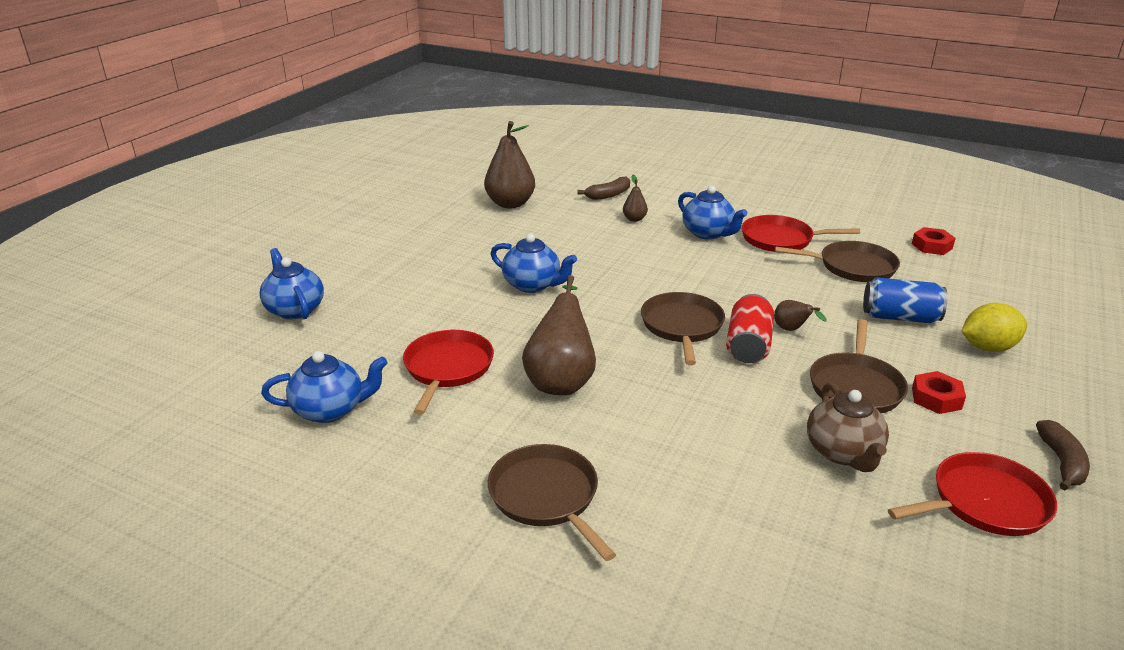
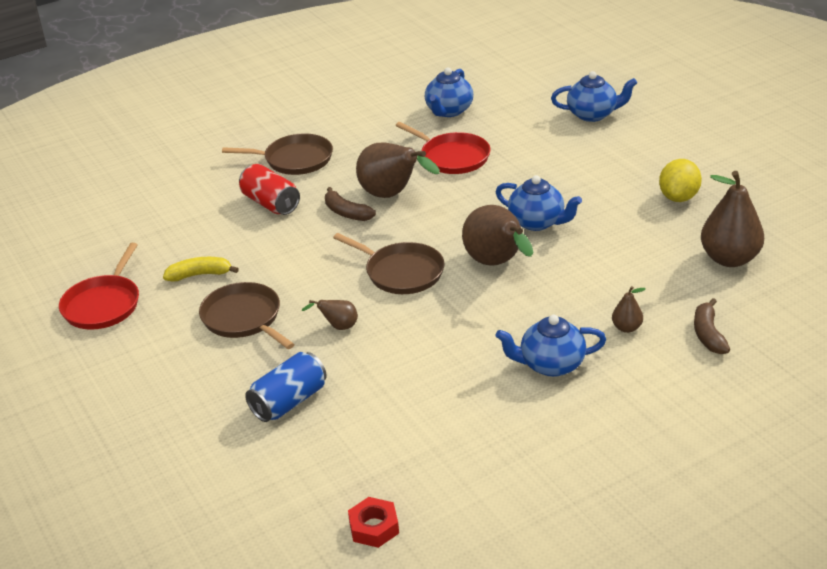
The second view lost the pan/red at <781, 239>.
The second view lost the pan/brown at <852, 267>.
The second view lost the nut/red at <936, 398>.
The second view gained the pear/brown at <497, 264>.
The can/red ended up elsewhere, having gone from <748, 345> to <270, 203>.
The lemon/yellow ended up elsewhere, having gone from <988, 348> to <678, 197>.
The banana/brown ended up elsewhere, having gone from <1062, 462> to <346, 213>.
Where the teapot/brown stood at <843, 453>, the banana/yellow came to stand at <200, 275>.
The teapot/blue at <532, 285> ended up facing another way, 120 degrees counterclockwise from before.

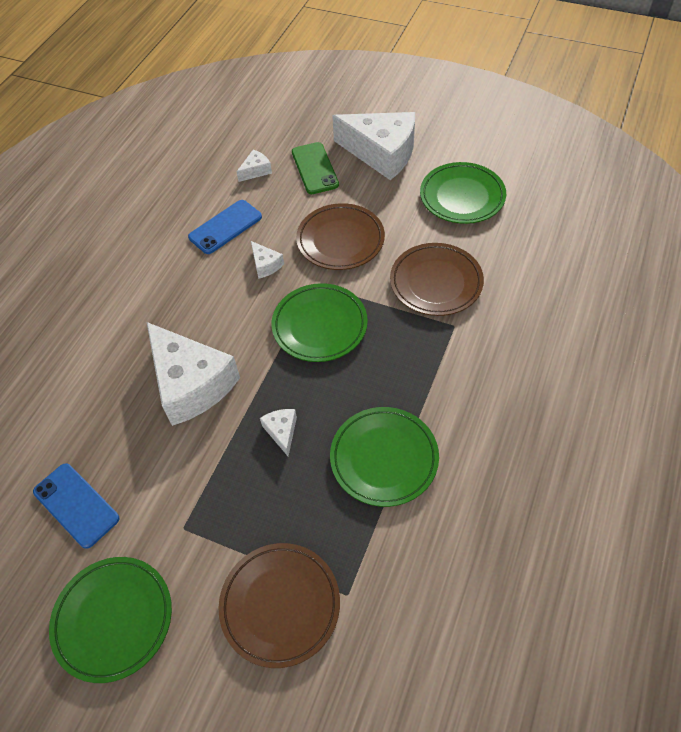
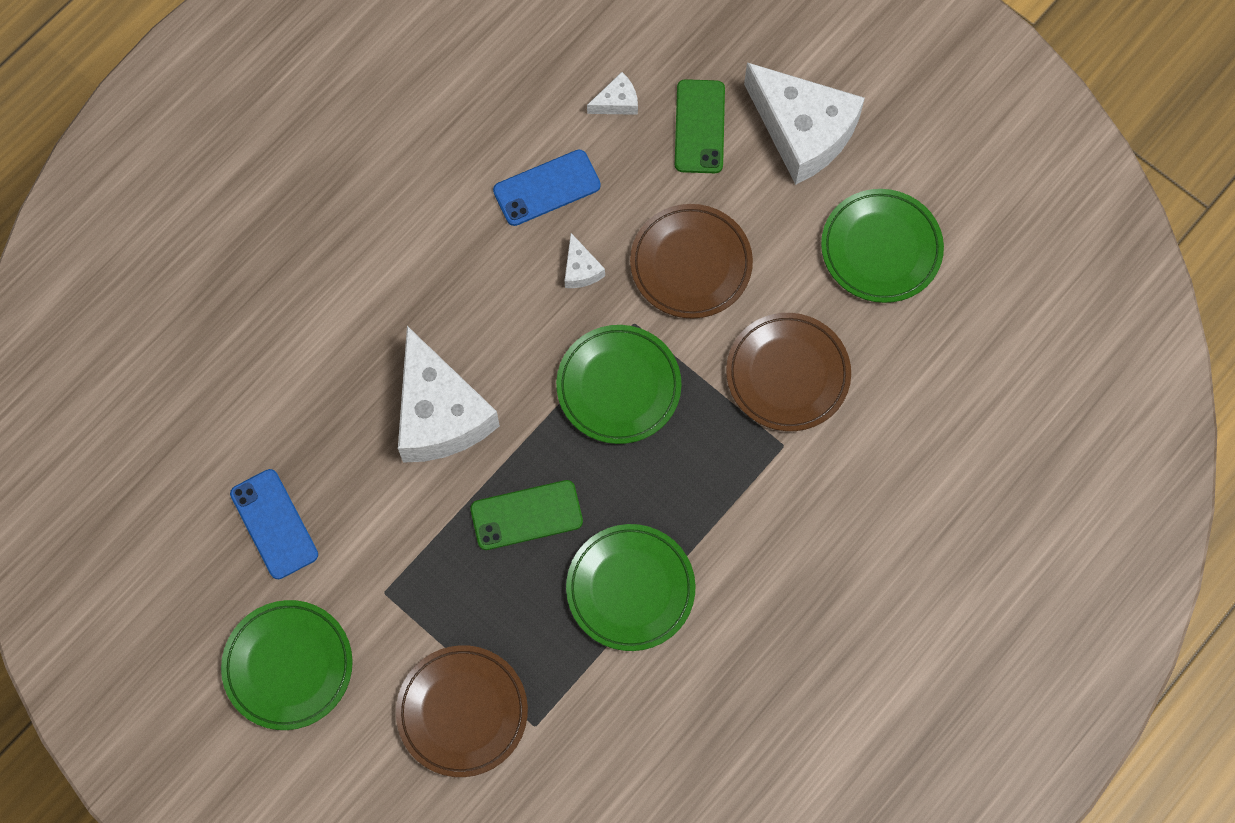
Where the cheese/white stood at <282, 432>, the phone/green came to stand at <526, 515>.

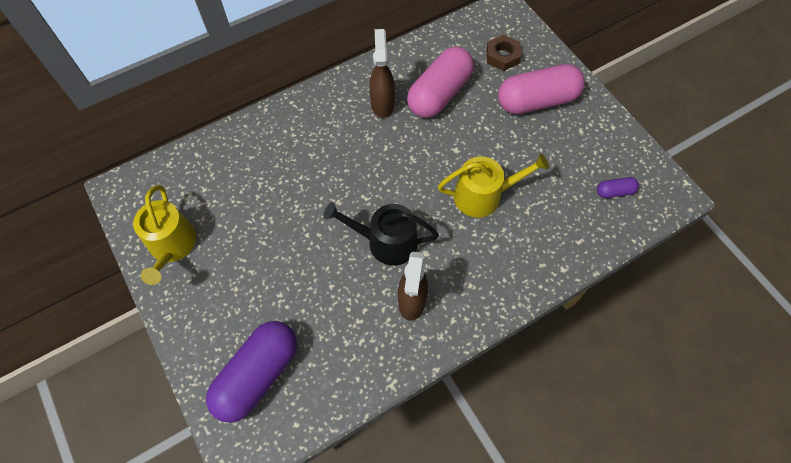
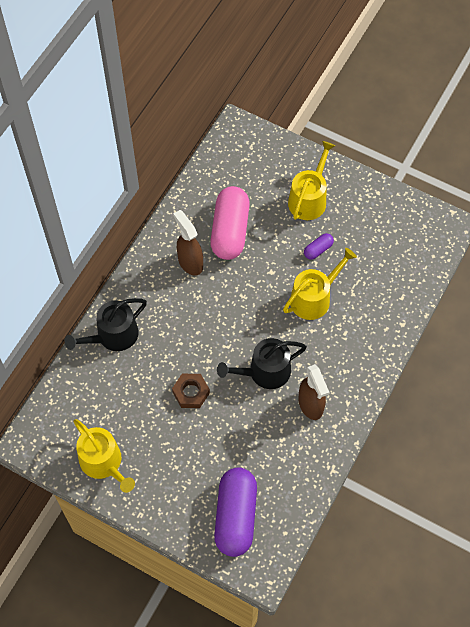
The second view gained the watering can/black at <113, 336>.
The nut/brown ended up elsewhere, having gone from <502, 56> to <191, 392>.
The capsule/purple ended up elsewhere, having gone from <614, 192> to <318, 250>.
Where the capsule/pink stood at <537, 101>, the watering can/yellow came to stand at <309, 199>.

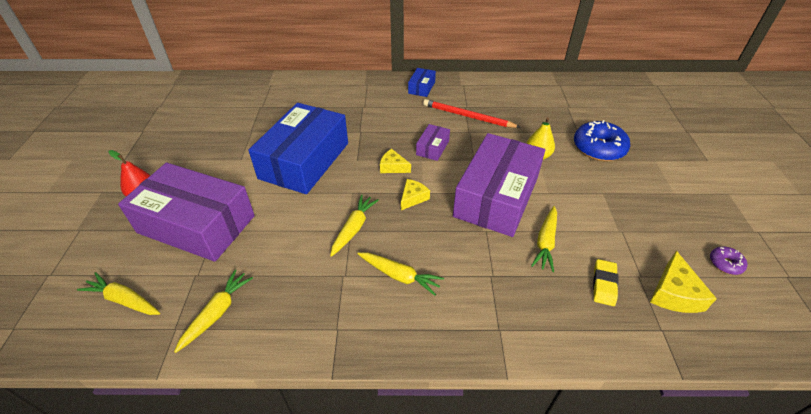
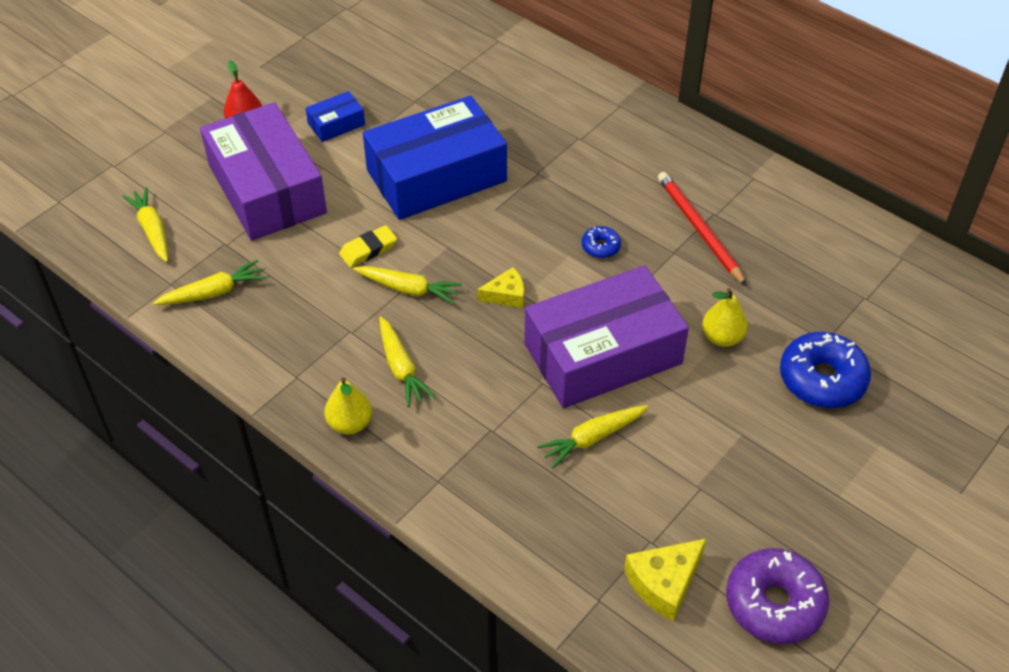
The second view lost the cheese/yellow at <393, 167>.
The second view gained the pear/yellow at <350, 423>.
The box/blue ended up elsewhere, having gone from <421, 87> to <336, 124>.
The eraser/yellow ended up elsewhere, having gone from <604, 284> to <368, 249>.
Where the box/purple stood at <432, 148>, the donut/blue came to stand at <600, 247>.
The carrot/yellow at <354, 228> ended up facing another way, 45 degrees clockwise from before.
The size of the donut/purple at <725, 264> changed by a factor of 2.06.

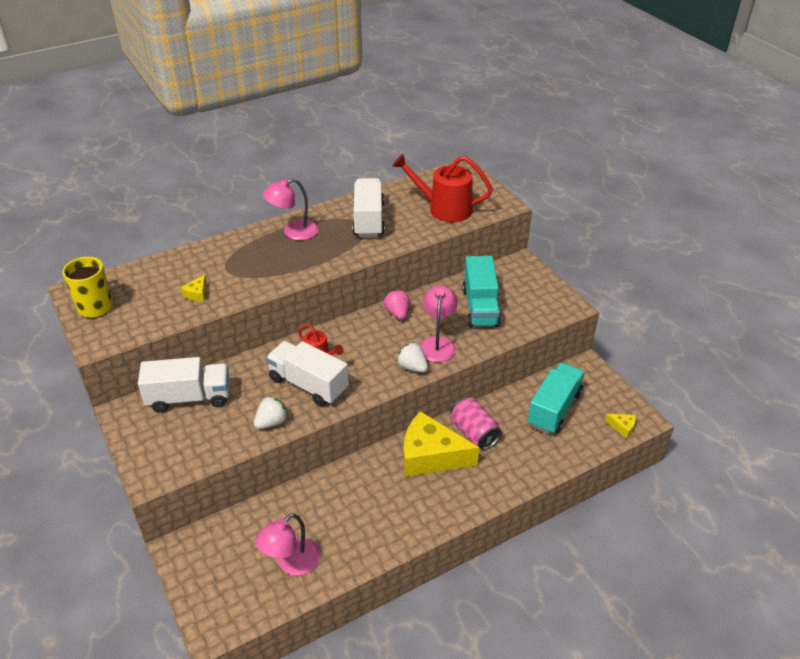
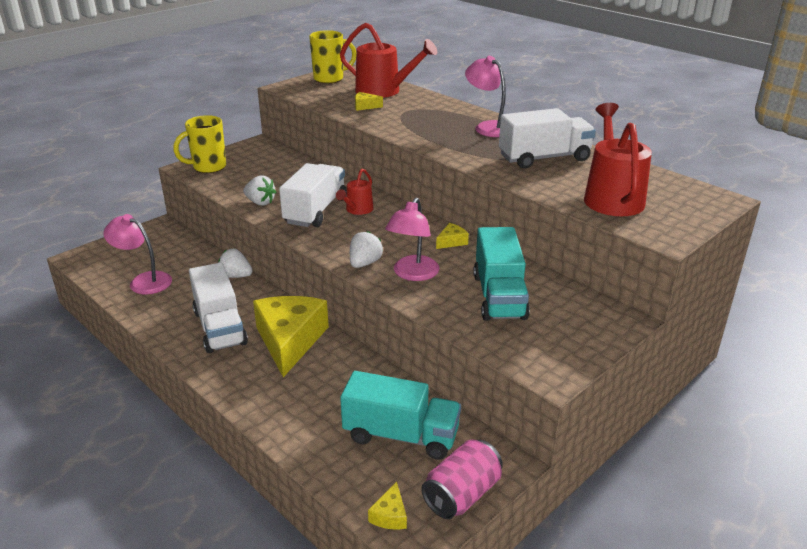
The second view gained the mug/yellow at <208, 167>.
The second view gained the strawberry/white at <235, 276>.
The second view gained the watering can/red at <384, 91>.
The truck/white ended up elsewhere, having gone from <189, 397> to <220, 327>.
The can/pink ended up elsewhere, having gone from <474, 433> to <462, 494>.
Where the strawberry/pink stood at <397, 313>, the cheese/yellow came to stand at <451, 242>.
The lamp/pink at <437, 343> ended up facing another way, 120 degrees clockwise from before.
The truck/turquoise at <480, 307> ended up facing another way, 75 degrees counterclockwise from before.

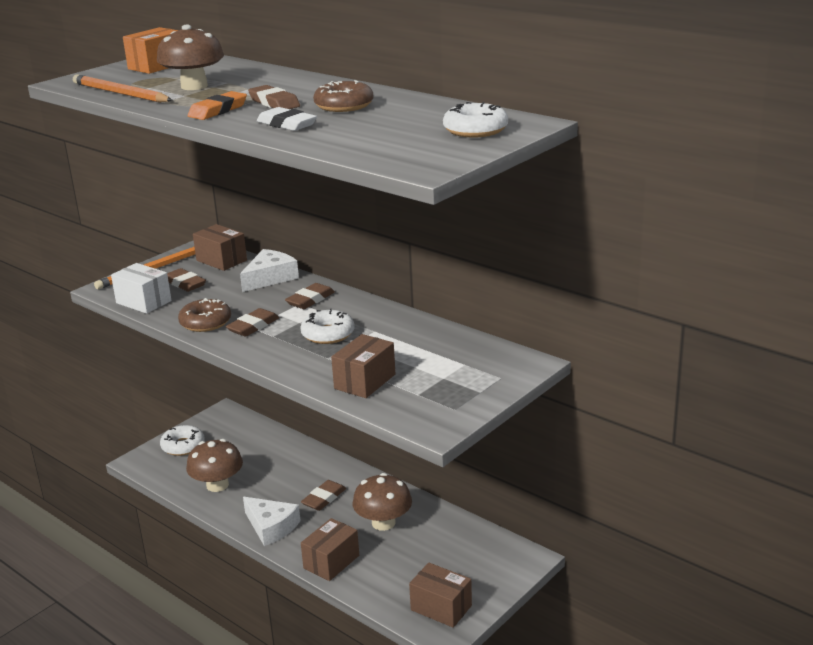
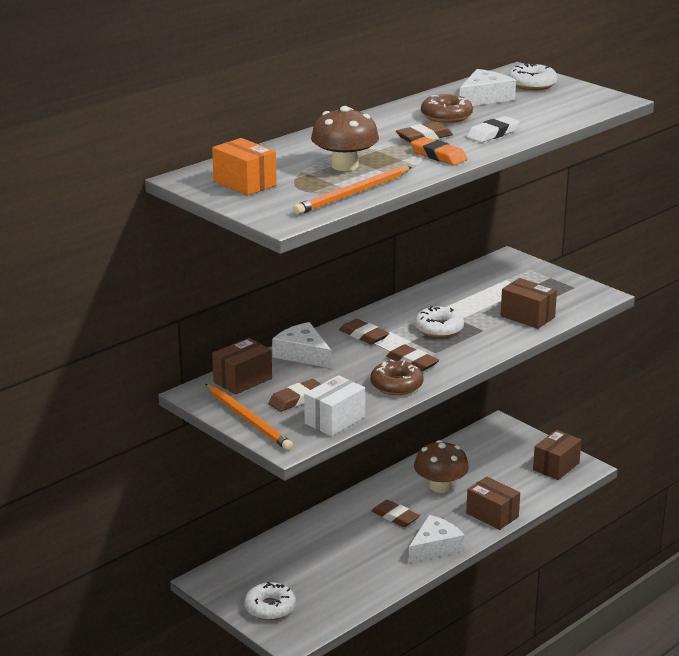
The second view lost the mushroom/brown at <217, 485>.
The second view gained the cheese/white at <484, 98>.

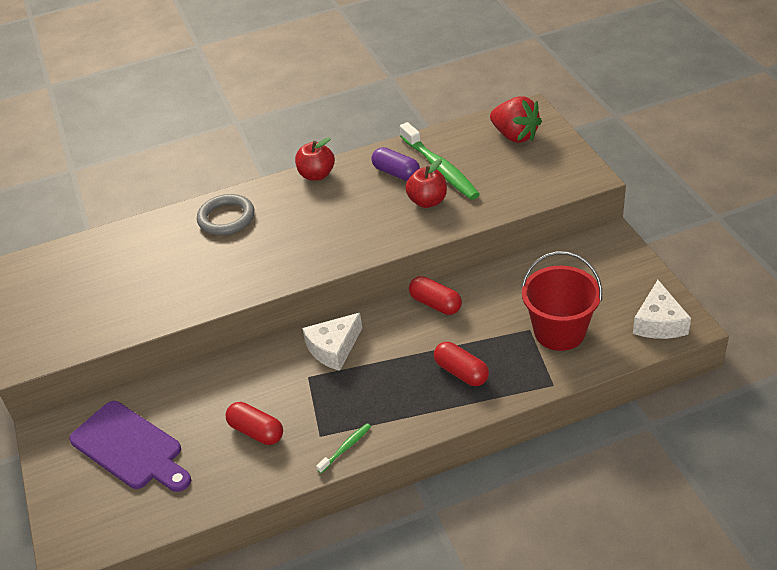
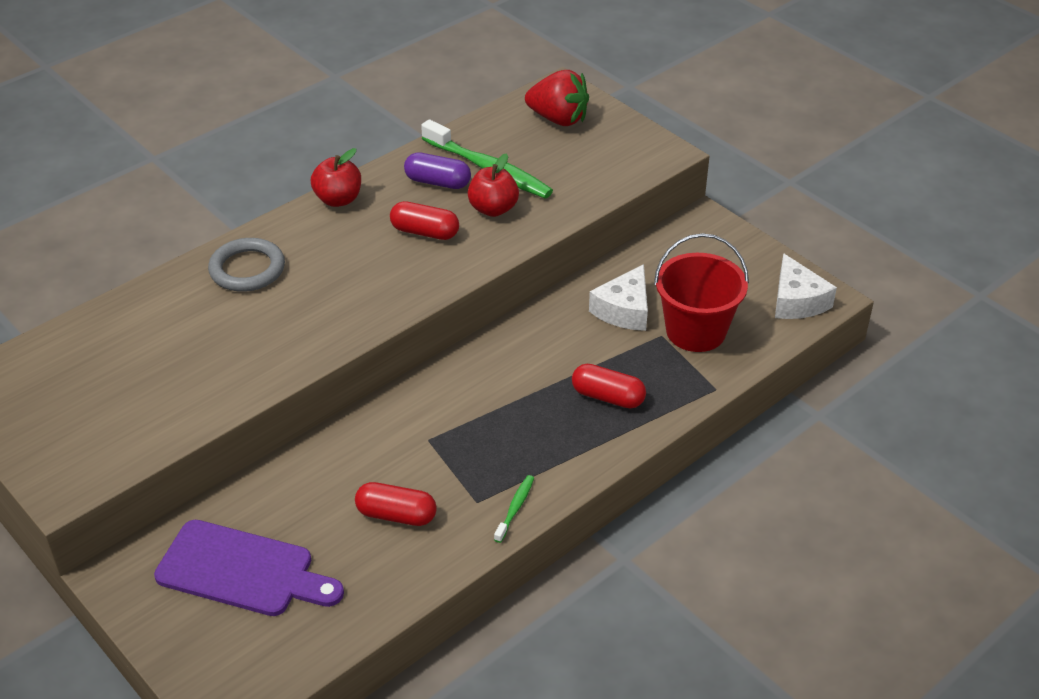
The cheese/white ended up elsewhere, having gone from <333, 348> to <624, 310>.
The capsule/red ended up elsewhere, having gone from <435, 304> to <425, 232>.

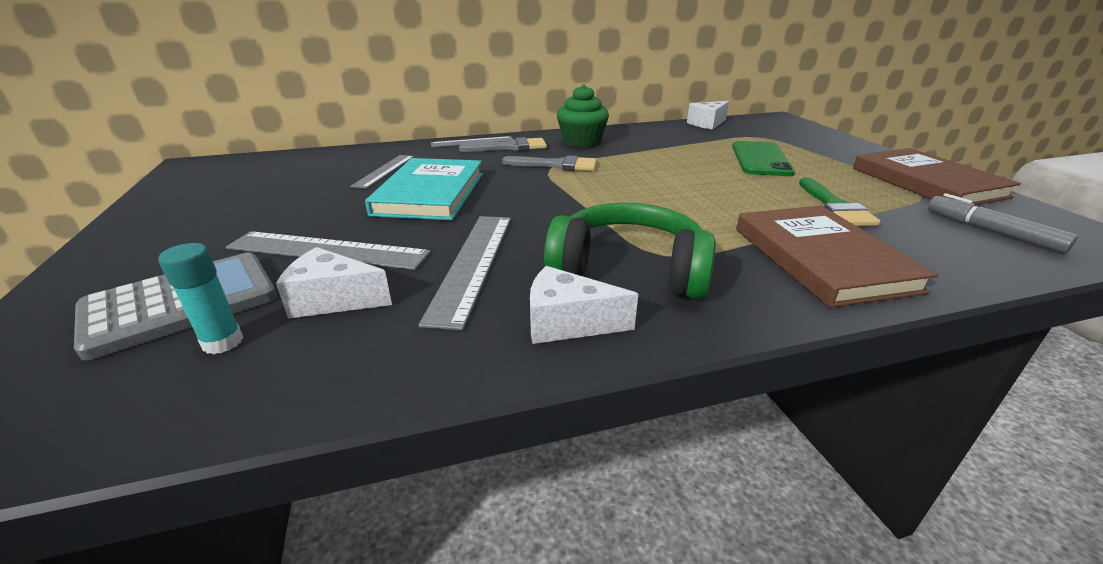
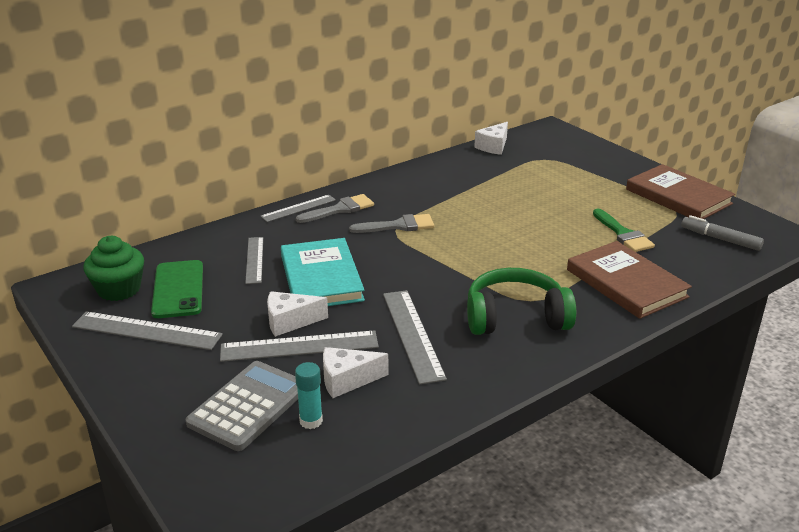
The second view gained the ruler/grey at <147, 330>.
The cheese/white ended up elsewhere, having gone from <567, 323> to <290, 322>.
The cupcake/green ended up elsewhere, having gone from <581, 142> to <119, 289>.
The phone/green ended up elsewhere, having gone from <760, 159> to <178, 289>.

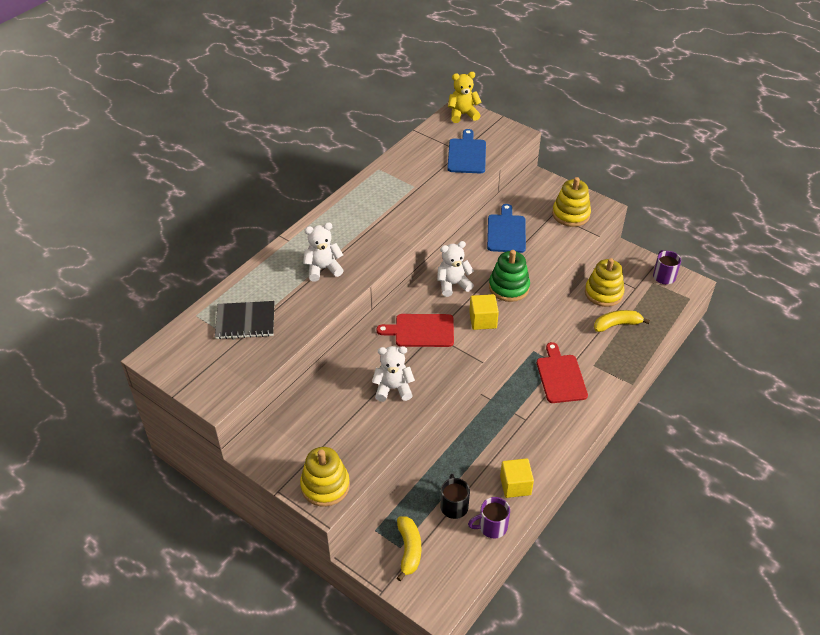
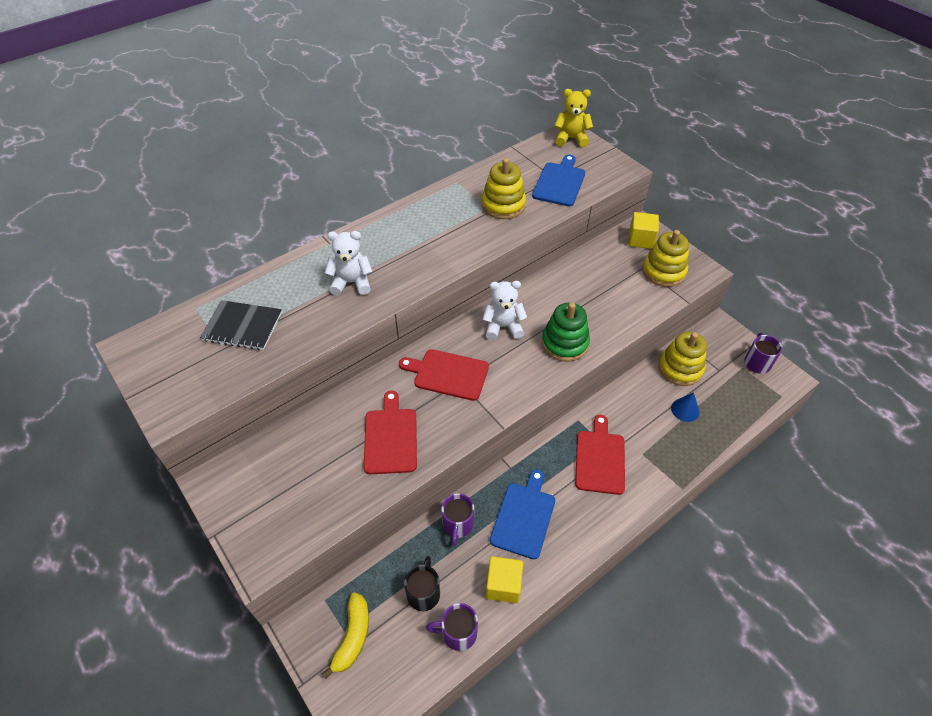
The second view gained the mug/purple at <458, 525>.
The stacking toy/yellow ended up elsewhere, having gone from <325, 485> to <503, 205>.
The cube/yellow ended up elsewhere, having gone from <483, 320> to <641, 239>.
The cutting board/blue ended up elsewhere, having gone from <506, 232> to <524, 517>.
Where the teddy bear/white stood at <393, 388>, the cutting board/red came to stand at <391, 437>.
Where the banana/yellow stood at <617, 324>, the cone/blue came to stand at <685, 410>.

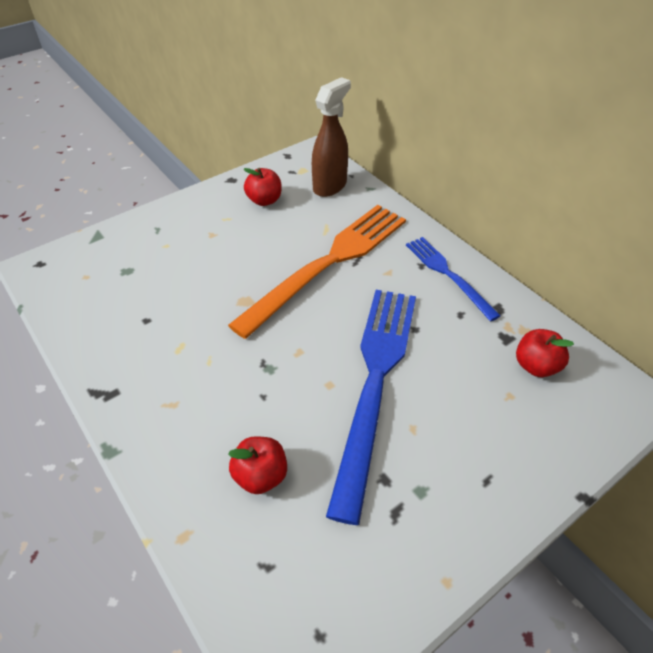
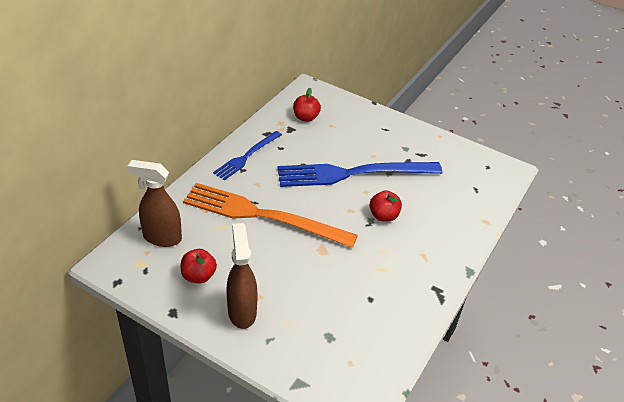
The second view gained the spray bottle/brown at <242, 311>.
The apple/red ended up elsewhere, having gone from <260, 476> to <383, 216>.

